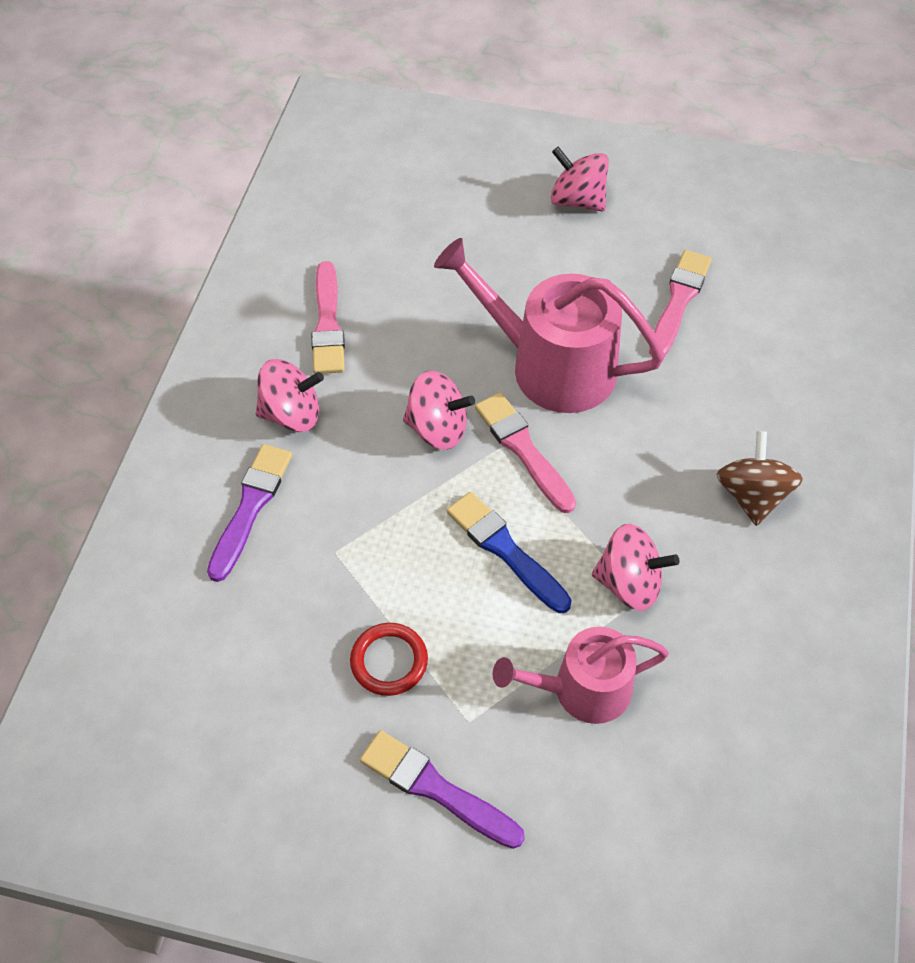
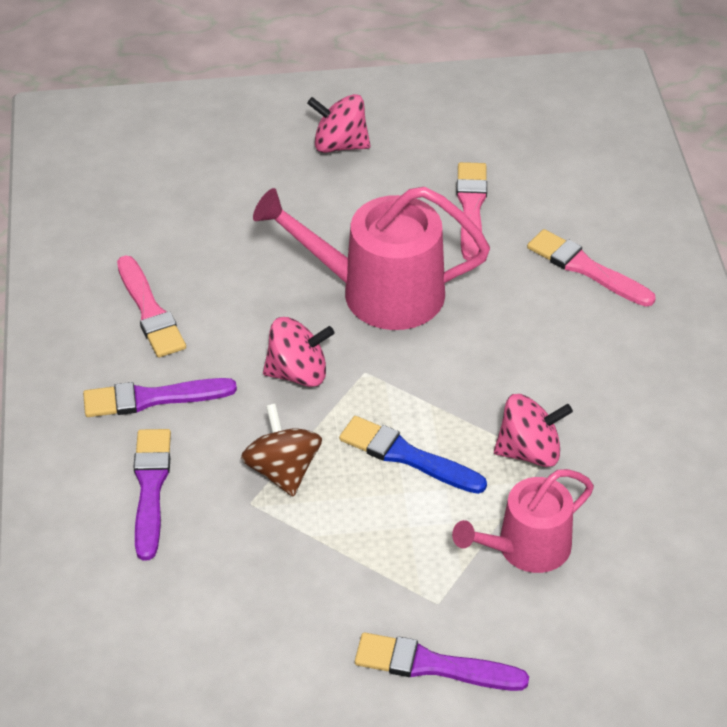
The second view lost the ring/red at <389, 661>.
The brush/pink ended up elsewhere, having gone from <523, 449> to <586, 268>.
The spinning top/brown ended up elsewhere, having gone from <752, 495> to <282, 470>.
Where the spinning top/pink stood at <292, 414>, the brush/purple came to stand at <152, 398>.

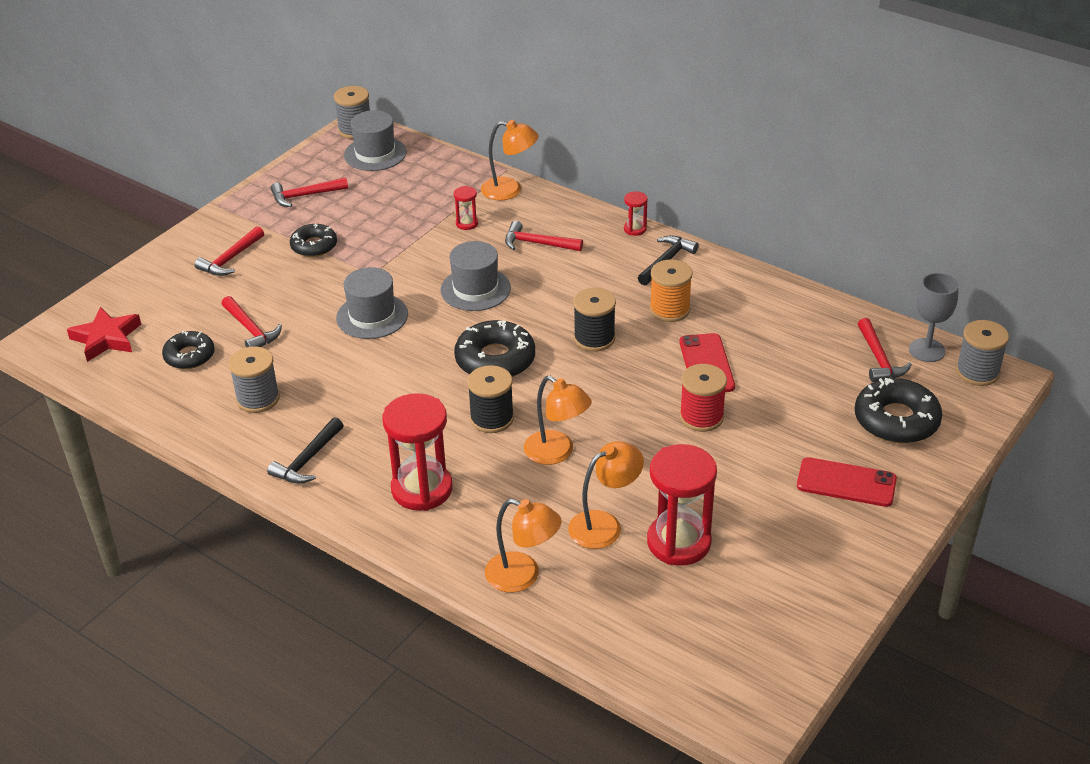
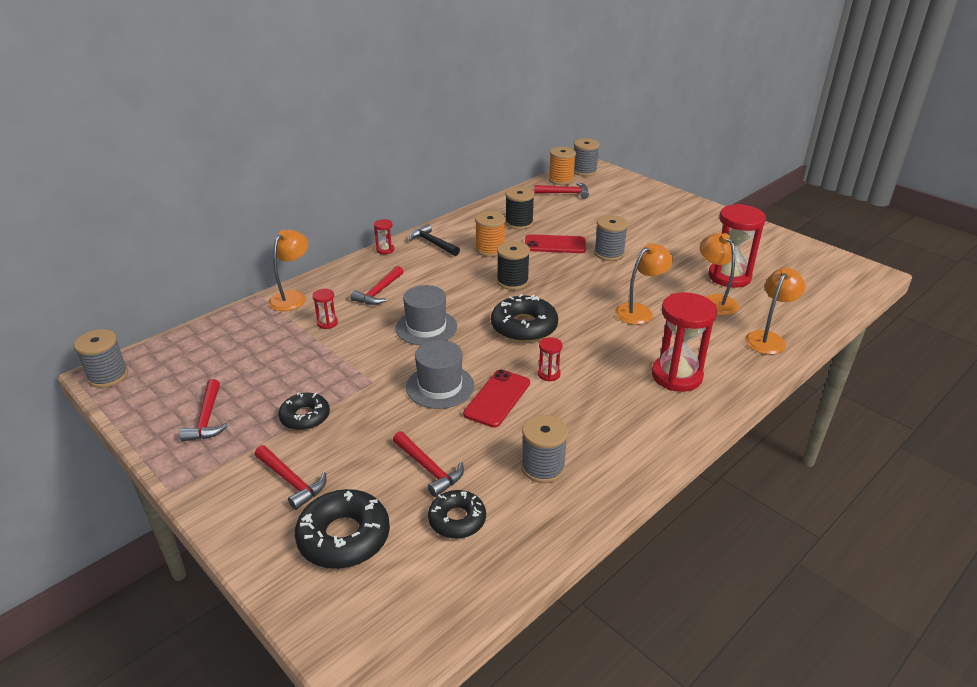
The second view lost the star/red at <106, 338>.
The second view lost the hammer/black at <307, 460>.
The second view lost the hat/grey at <375, 154>.
The second view gained the hourglass/red at <549, 374>.
The spool/black ended up elsewhere, having gone from <492, 418> to <519, 223>.
The phone/red ended up elsewhere, having gone from <846, 483> to <497, 398>.
The donut/black ended up elsewhere, having gone from <896, 420> to <344, 537>.
Where the goblet/grey stood at <927, 350>, the spool/orange came to stand at <561, 180>.
What was the spool/red at <701, 417> turned into the spool/grey at <609, 253>.
The hammer/red at <251, 330> ended up facing another way, 75 degrees clockwise from before.

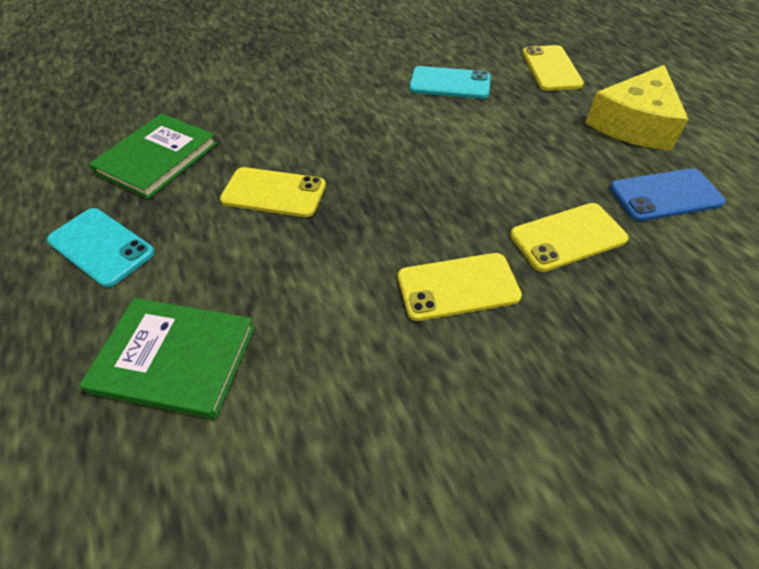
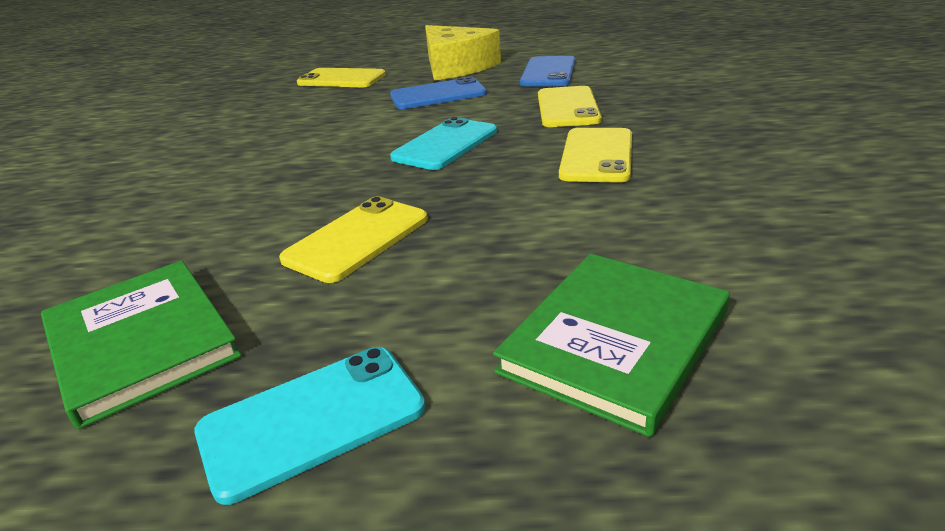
The second view gained the phone/blue at <438, 95>.
The phone/turquoise ended up elsewhere, having gone from <450, 83> to <445, 144>.

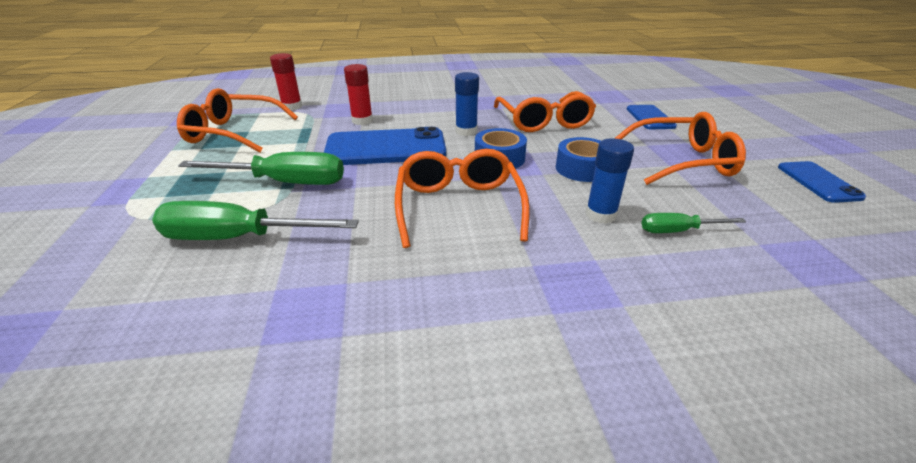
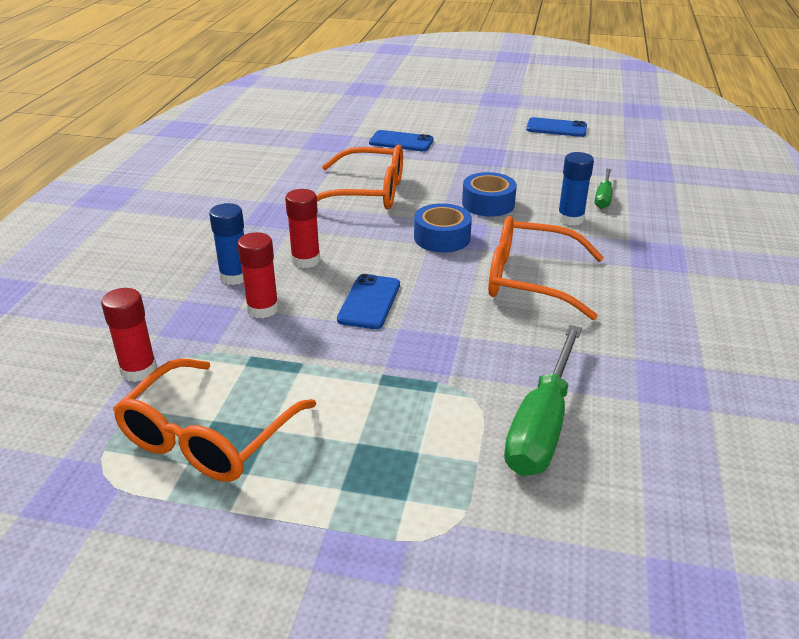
The second view lost the screwdriver/green at <285, 182>.
The second view lost the glasses/orange at <682, 161>.
The second view gained the glue stick/red at <305, 260>.
The glue stick/blue ended up elsewhere, having gone from <466, 131> to <235, 276>.
The size of the phone/blue at <386, 148> changed by a factor of 0.55.

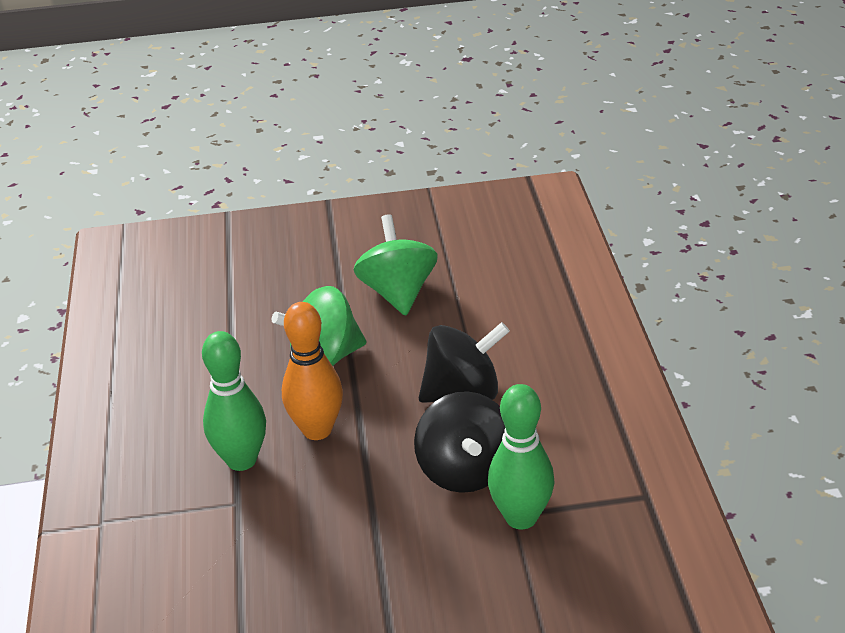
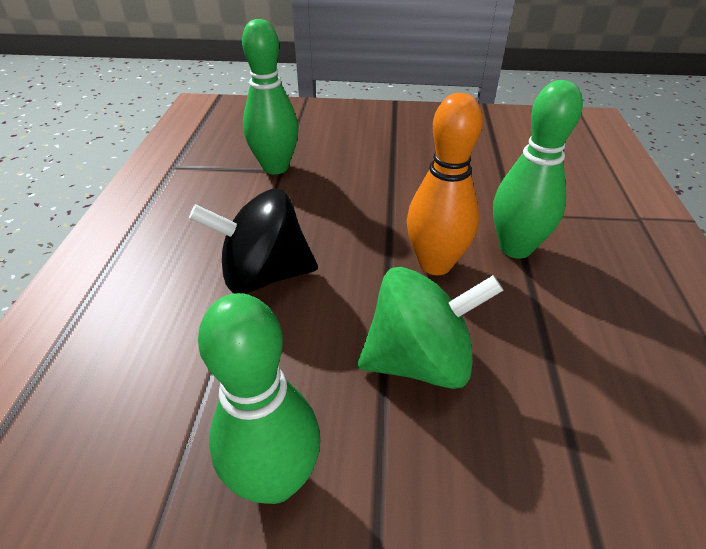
The second view lost the spinning top/black at <465, 471>.
Where the spinning top/green stood at <398, 292>, the bowling pin/green came to stand at <275, 480>.

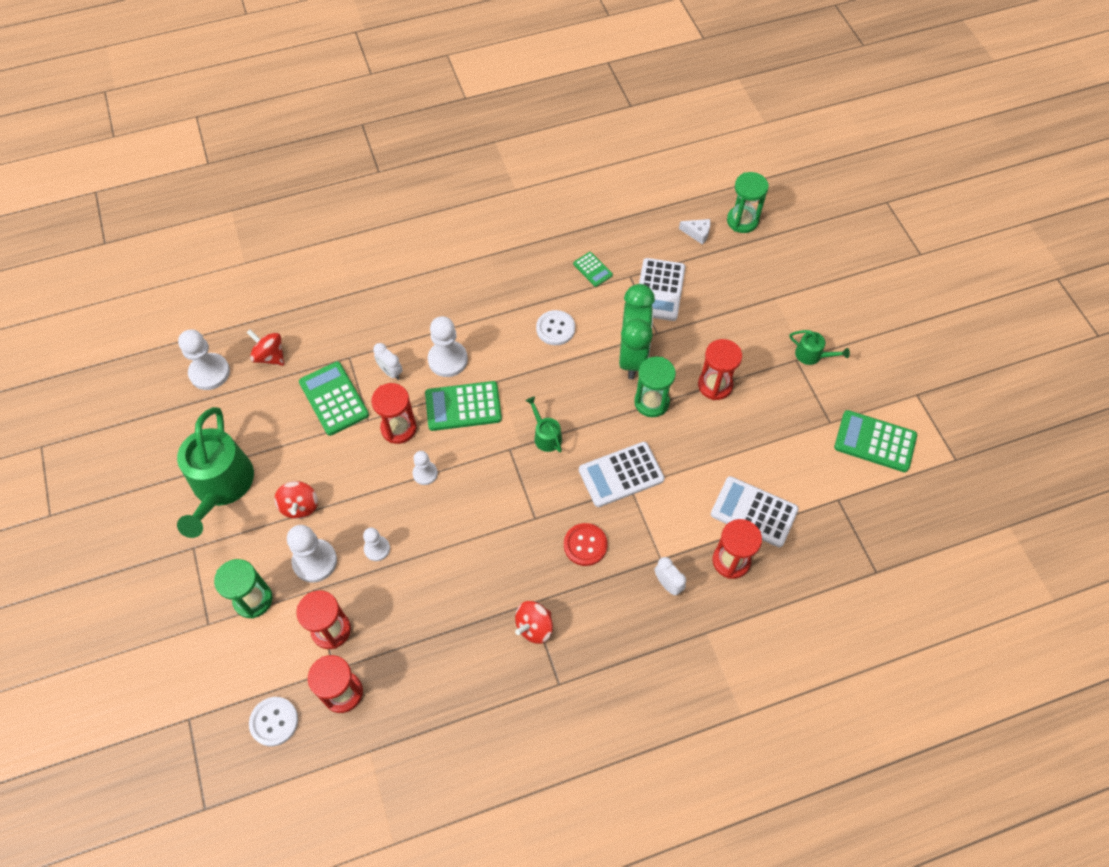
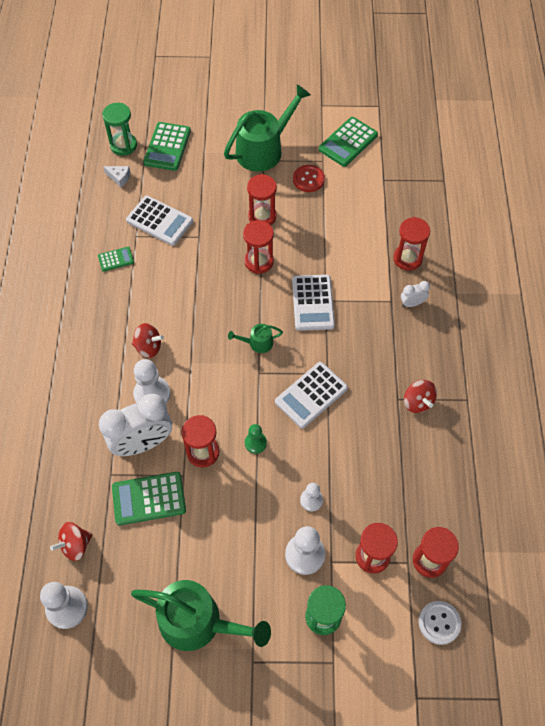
The second view lost the button/white at <555, 328>.
The second view lost the clock/green at <633, 356>.
The spinning top/red ended up elsewhere, having gone from <300, 506> to <148, 347>.
The calculator/green ended up elsewhere, having gone from <463, 406> to <167, 147>.
The button/red ended up elsewhere, having gone from <585, 545> to <308, 179>.
The calculator/white ended up elsewhere, having gone from <754, 512> to <311, 395>.
What was the pawn/white at <425, 473> turned into the pawn/green at <255, 443>.
What was the hourglass/green at <651, 402> turned into the hourglass/red at <259, 261>.
The cheese/white at <697, 233> ended up facing another way, 75 degrees clockwise from before.
The size of the clock/white at <390, 372> changed by a factor of 2.22.
The size of the watering can/green at <812, 355> changed by a factor of 2.21.

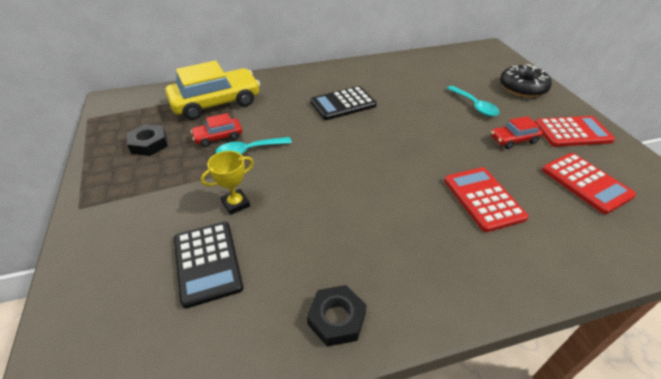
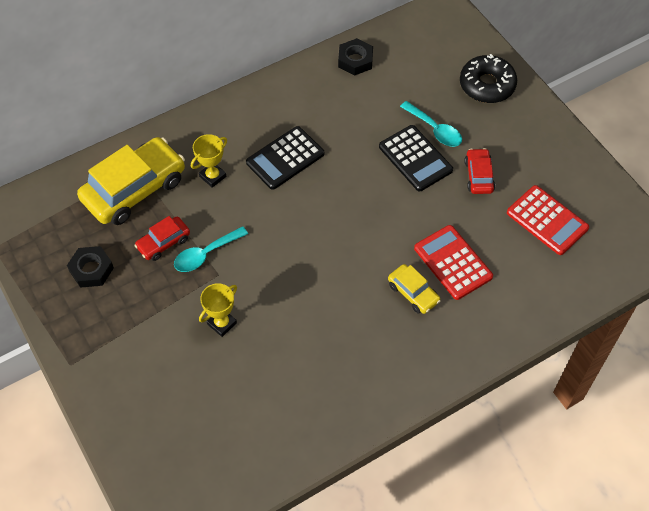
The second view lost the calculator/red at <572, 132>.
The second view gained the trophy/yellow at <212, 176>.
The second view gained the car/yellow at <413, 293>.
The calculator/black ended up elsewhere, having gone from <207, 262> to <415, 158>.
The nut/black ended up elsewhere, having gone from <336, 318> to <355, 60>.
The car/red at <513, 140> ended up facing another way, 120 degrees clockwise from before.

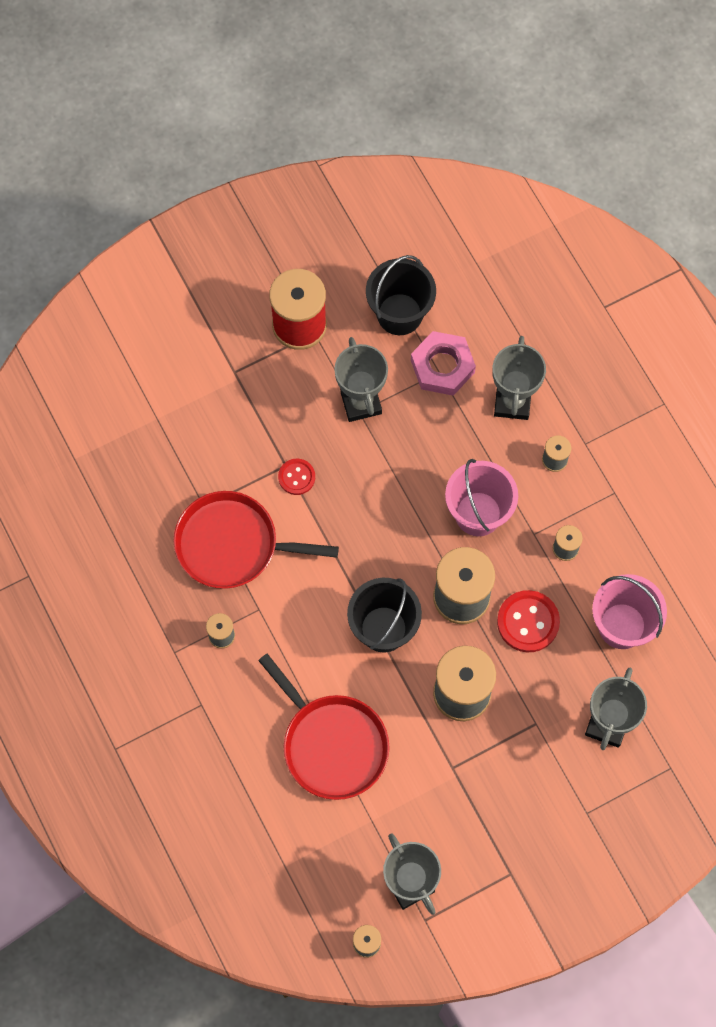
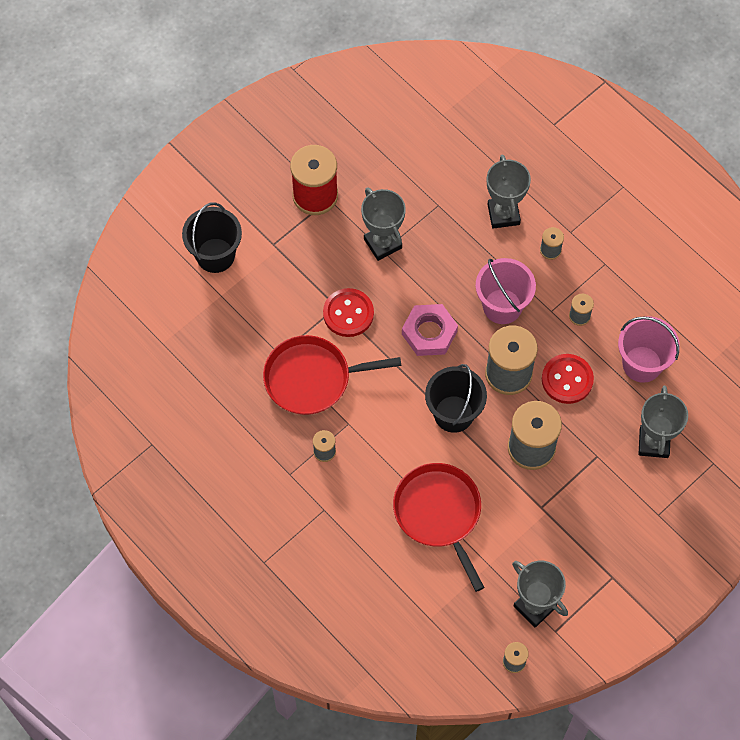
The bucket/black ended up elsewhere, having gone from <399, 314> to <215, 255>.
The nut/pink ended up elsewhere, having gone from <442, 366> to <429, 333>.
The pan/red at <332, 744> ended up facing another way, 150 degrees counterclockwise from before.
The size of the button/red at <296, 477> changed by a factor of 1.64.

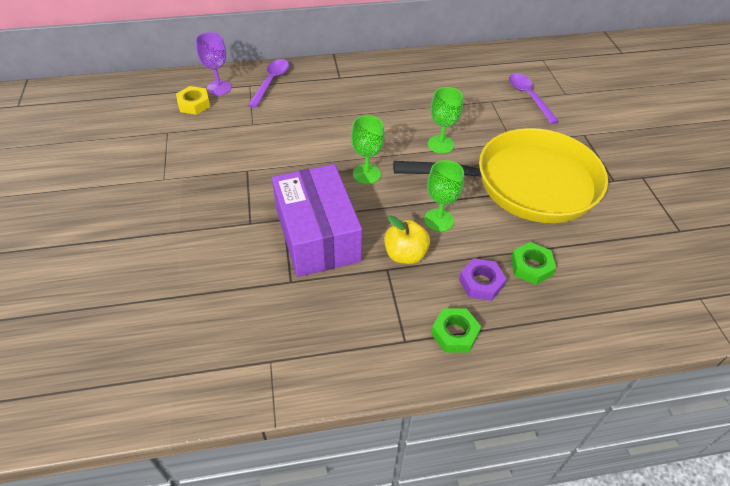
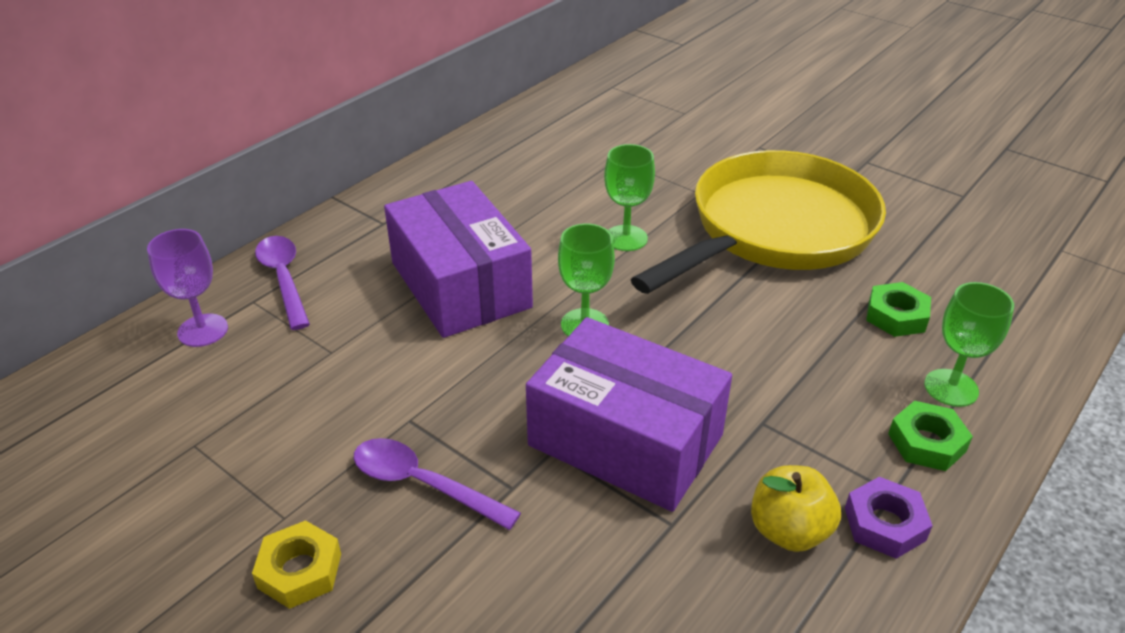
The second view gained the box/purple at <460, 285>.
The nut/yellow ended up elsewhere, having gone from <194, 104> to <300, 571>.
The apple/yellow ended up elsewhere, having gone from <405, 254> to <789, 531>.
The goblet/green ended up elsewhere, having gone from <439, 220> to <951, 388>.
The nut/purple ended up elsewhere, having gone from <481, 283> to <884, 524>.
The spoon/purple ended up elsewhere, having gone from <529, 97> to <423, 484>.

